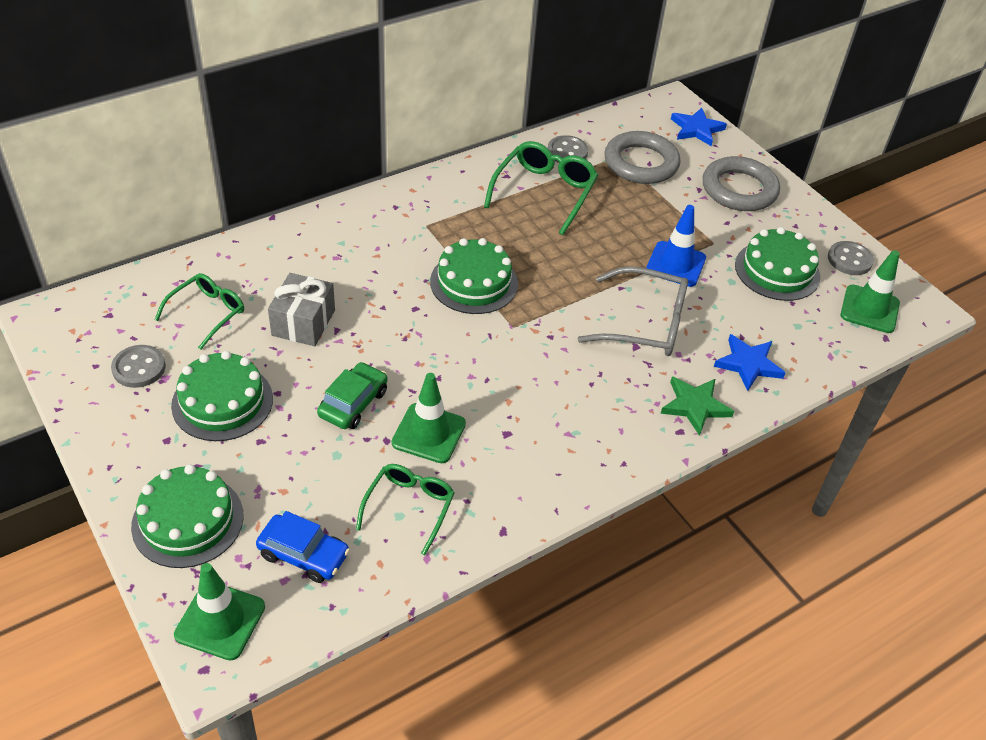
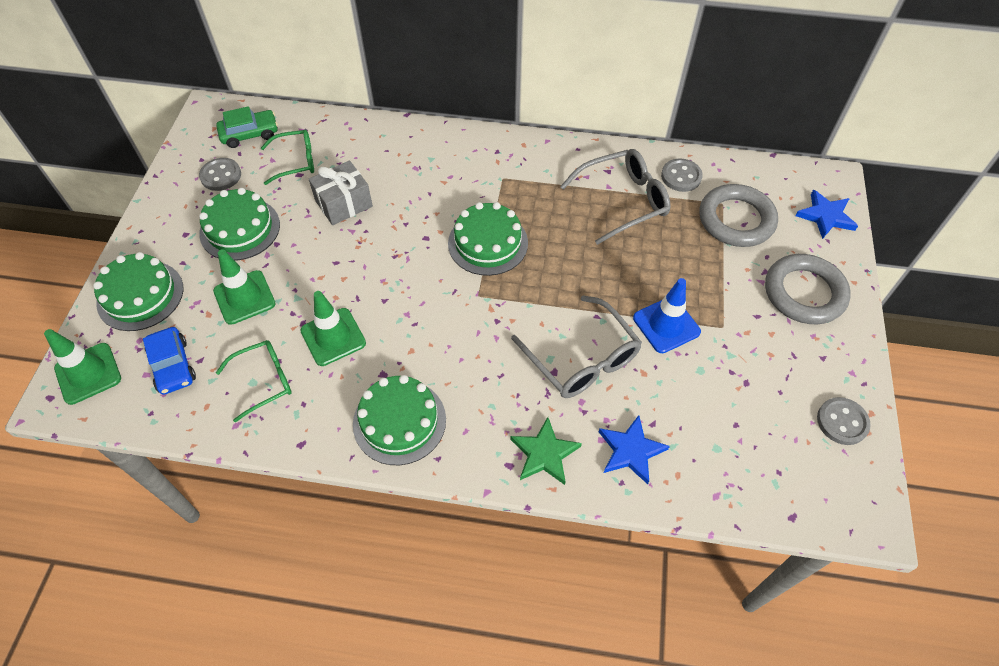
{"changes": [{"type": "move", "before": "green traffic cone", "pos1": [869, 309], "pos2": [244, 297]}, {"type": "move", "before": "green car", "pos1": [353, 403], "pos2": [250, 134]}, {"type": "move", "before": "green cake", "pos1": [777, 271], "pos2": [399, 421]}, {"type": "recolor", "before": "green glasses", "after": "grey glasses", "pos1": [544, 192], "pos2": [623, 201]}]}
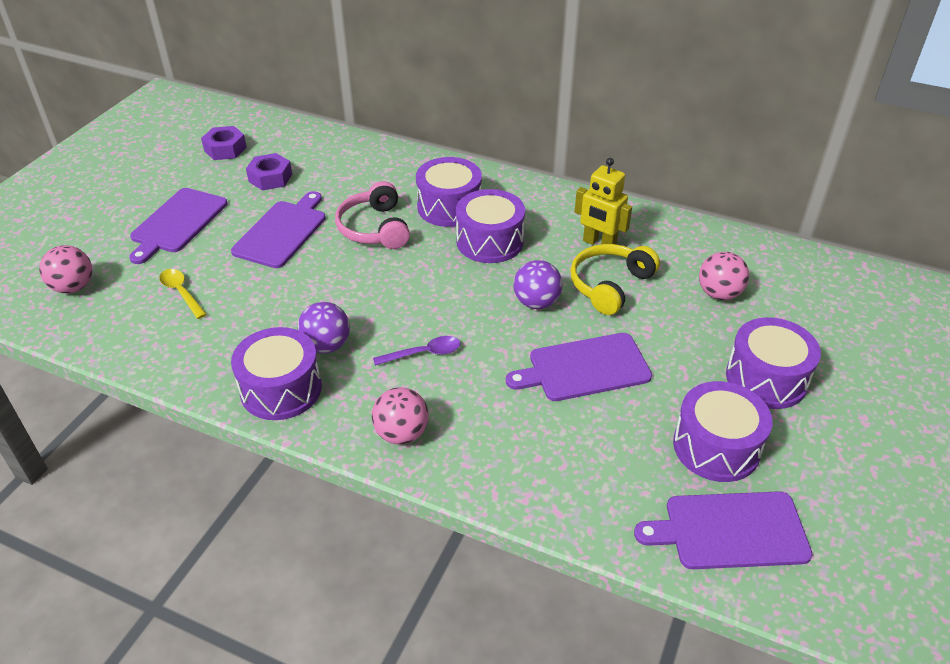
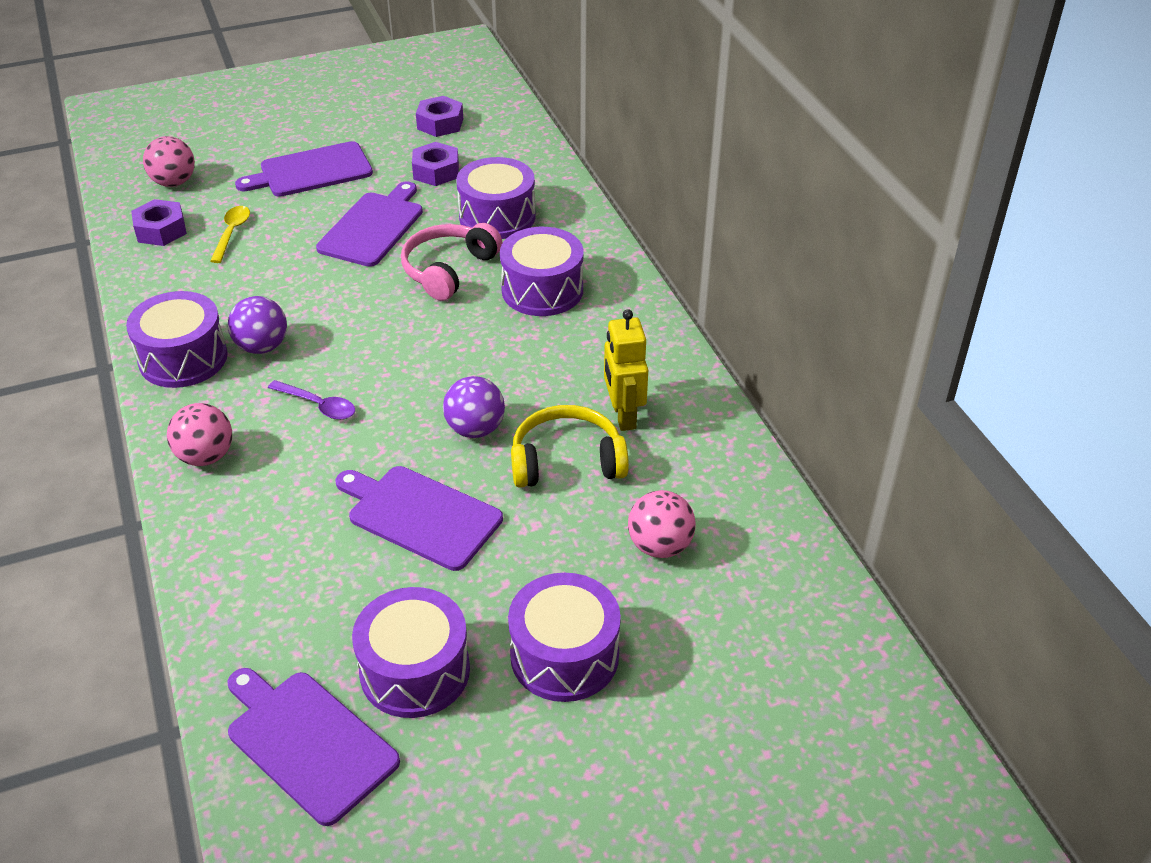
{"changes": [{"type": "insert", "after": "purple nut", "pos2": [161, 230]}, {"type": "rotate", "before": "purple cutting board", "pos1": [282, 232], "pos2": [373, 227], "turn": -45}, {"type": "move", "before": "purple drum", "pos1": [490, 241], "pos2": [497, 216]}]}
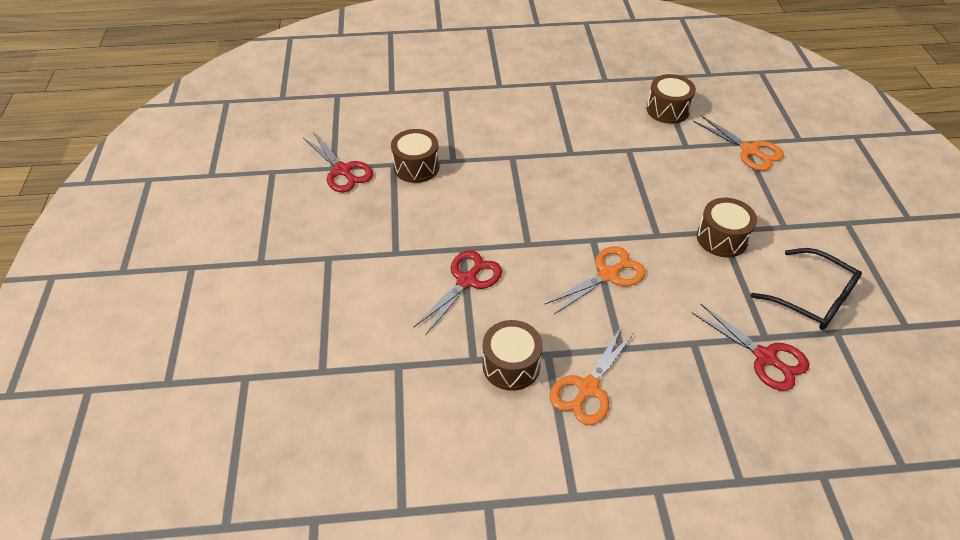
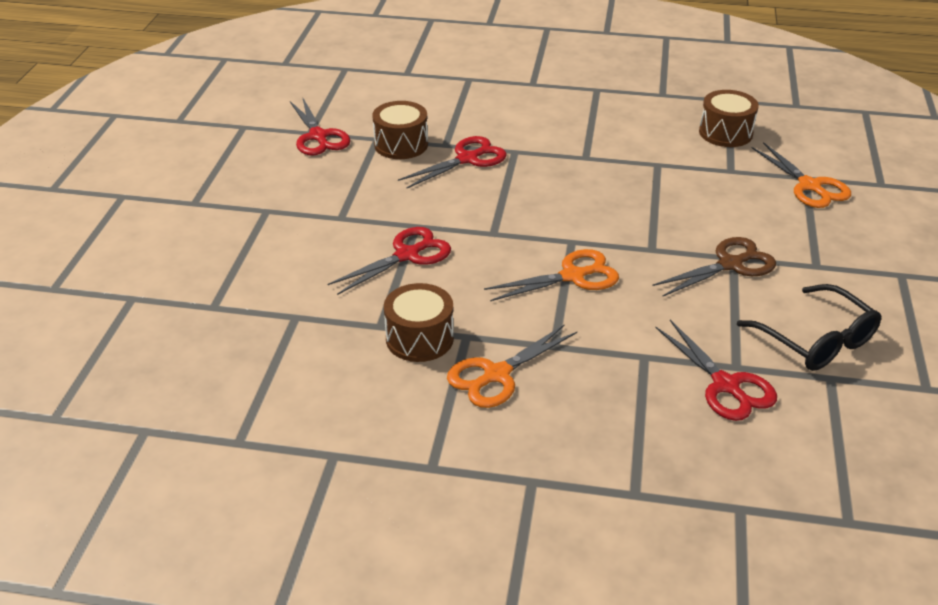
{"changes": [{"type": "insert", "after": "red scissors", "pos2": [467, 159]}, {"type": "replace", "before": "brown drum", "after": "brown scissors", "pos1": [722, 238], "pos2": [730, 264]}]}
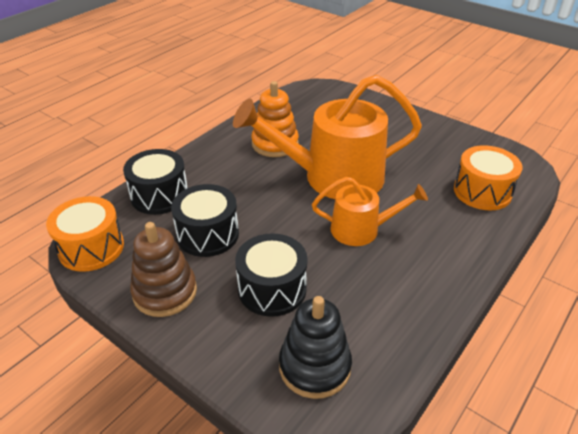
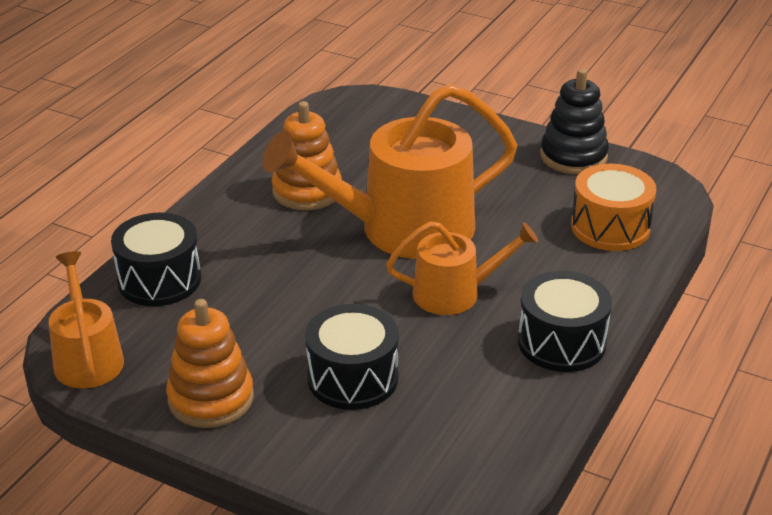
{"changes": [{"type": "replace", "before": "orange drum", "after": "orange watering can", "pos1": [91, 248], "pos2": [87, 358]}, {"type": "recolor", "before": "brown stacking toy", "after": "orange stacking toy", "pos1": [165, 292], "pos2": [211, 399]}, {"type": "move", "before": "black drum", "pos1": [208, 234], "pos2": [561, 342]}, {"type": "move", "before": "black stacking toy", "pos1": [314, 366], "pos2": [573, 156]}]}
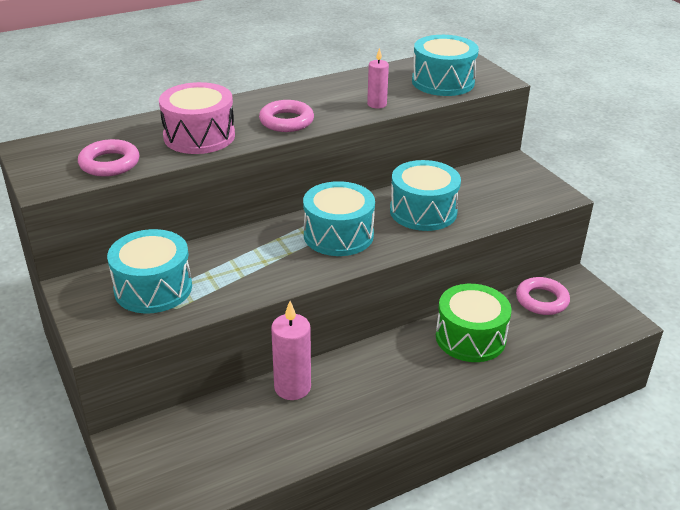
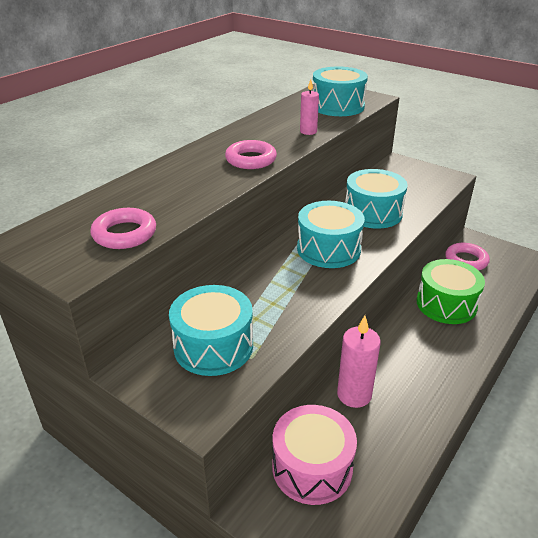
{"changes": [{"type": "move", "before": "pink drum", "pos1": [199, 136], "pos2": [312, 467]}]}
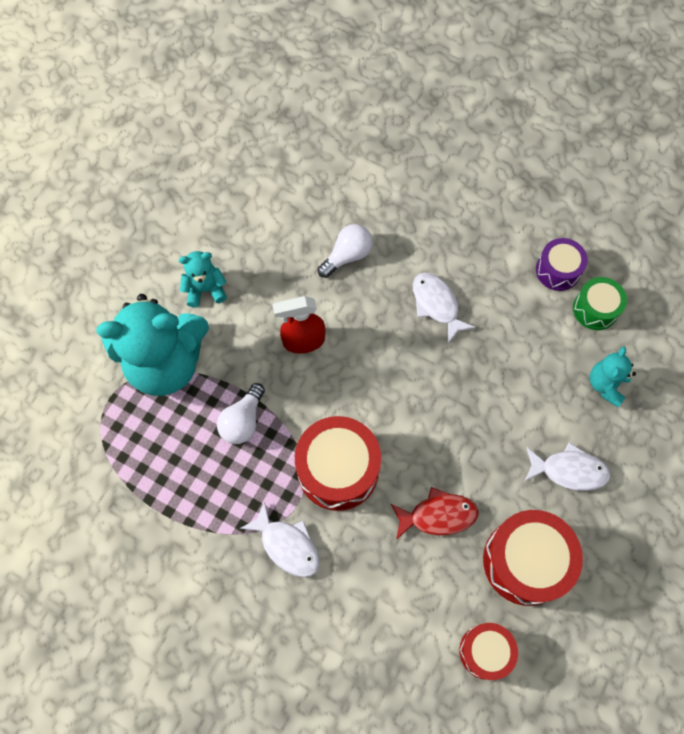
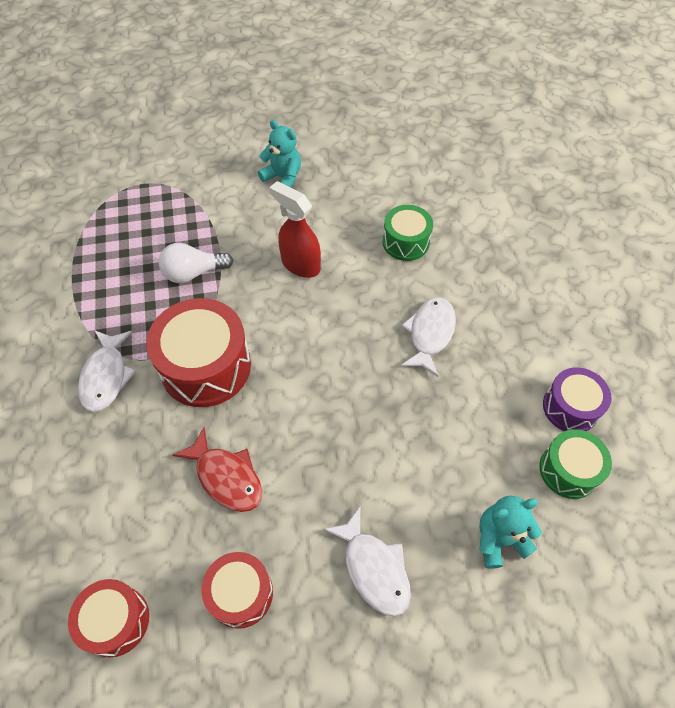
{"changes": [{"type": "resize", "before": "red drum", "pos1": [525, 561], "pos2": [241, 593], "scale": 0.59}, {"type": "replace", "before": "white light bulb", "after": "green drum", "pos1": [347, 256], "pos2": [405, 242]}, {"type": "delete", "before": "turquoise teddy bear", "pos1": [166, 363]}]}
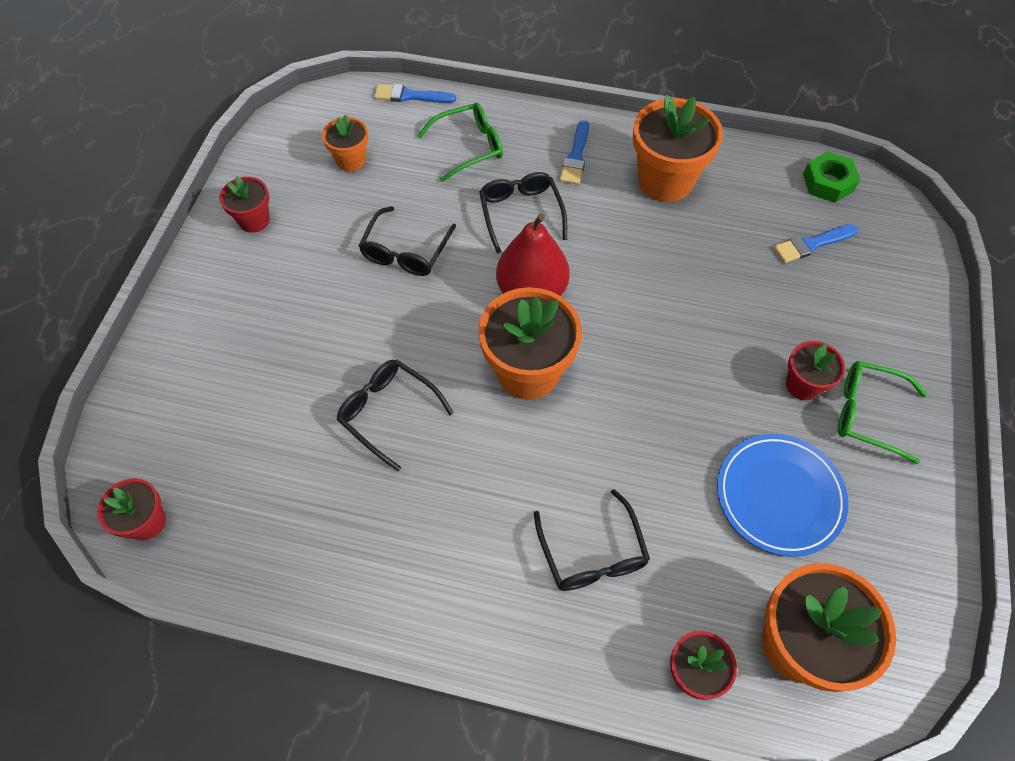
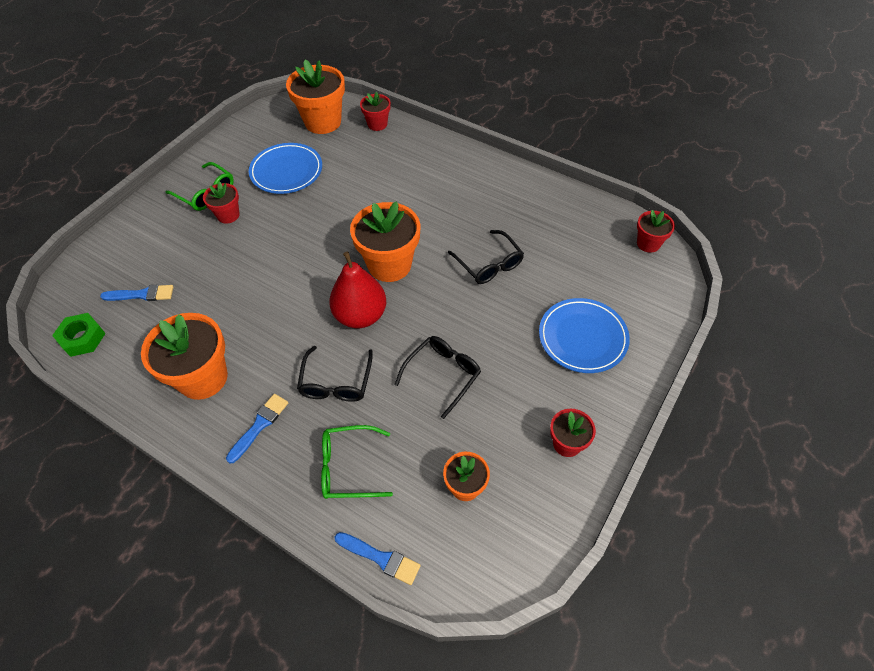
{"changes": [{"type": "insert", "after": "blue plate", "pos2": [582, 337]}, {"type": "delete", "before": "black glasses", "pos1": [592, 552]}]}
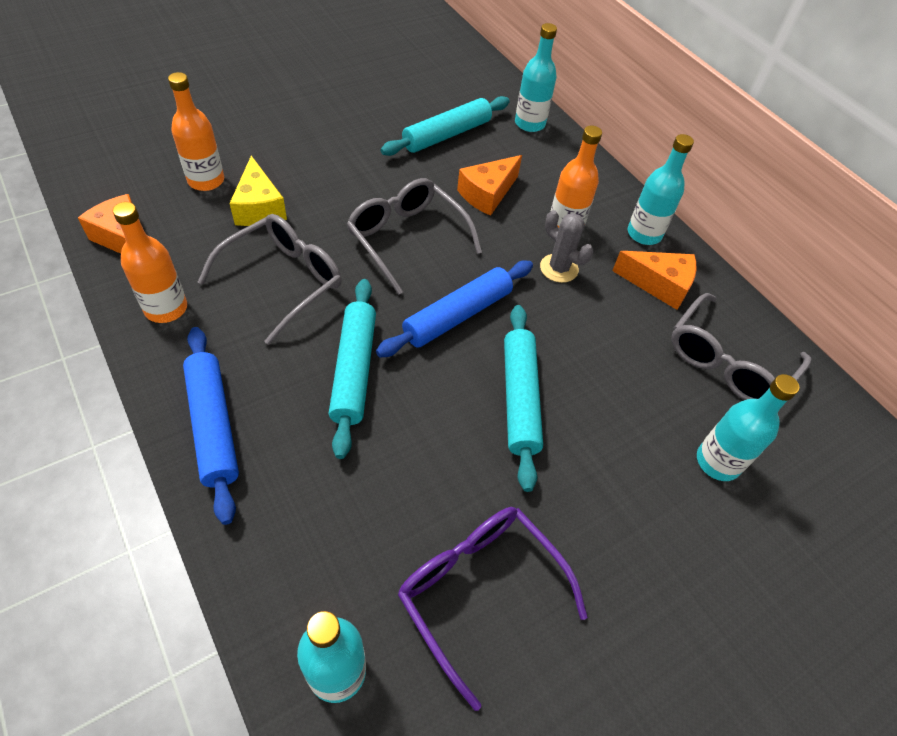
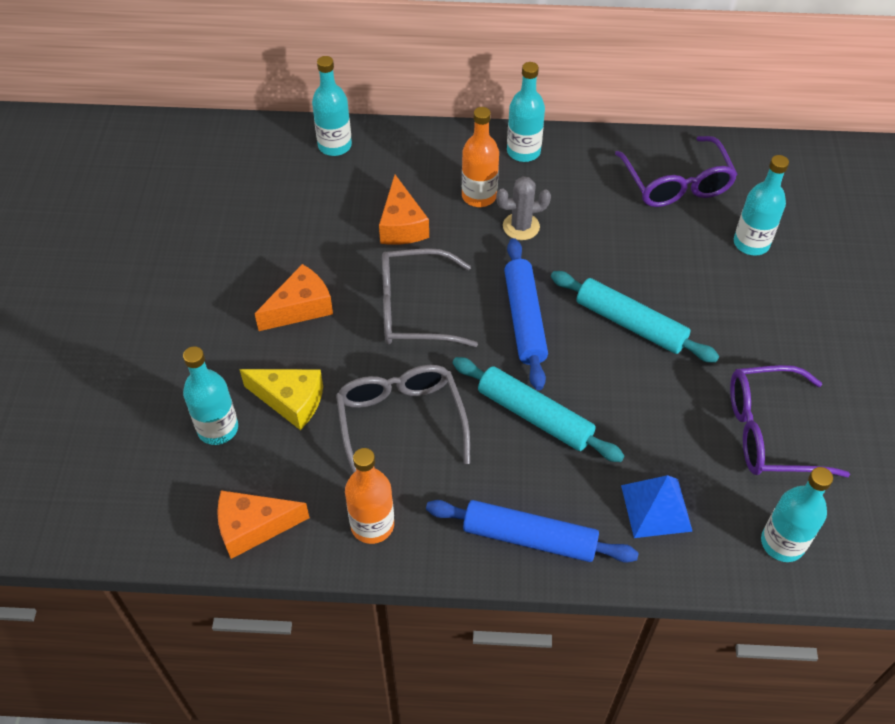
{"changes": [{"type": "recolor", "before": "orange bottle", "after": "turquoise bottle", "pos1": [206, 181], "pos2": [218, 428]}, {"type": "move", "before": "orange cheese", "pos1": [659, 285], "pos2": [300, 308]}, {"type": "recolor", "before": "grey glasses", "after": "purple glasses", "pos1": [727, 362], "pos2": [676, 184]}, {"type": "insert", "after": "blue pyramid", "pos2": [656, 508]}, {"type": "delete", "before": "turquoise rolling pin", "pos1": [447, 135]}]}
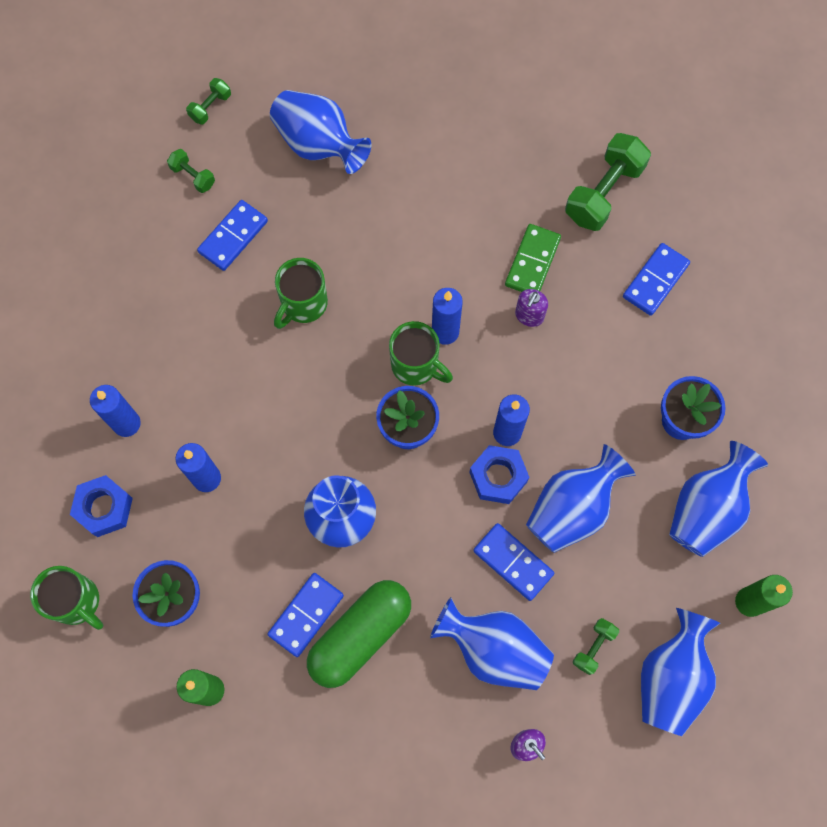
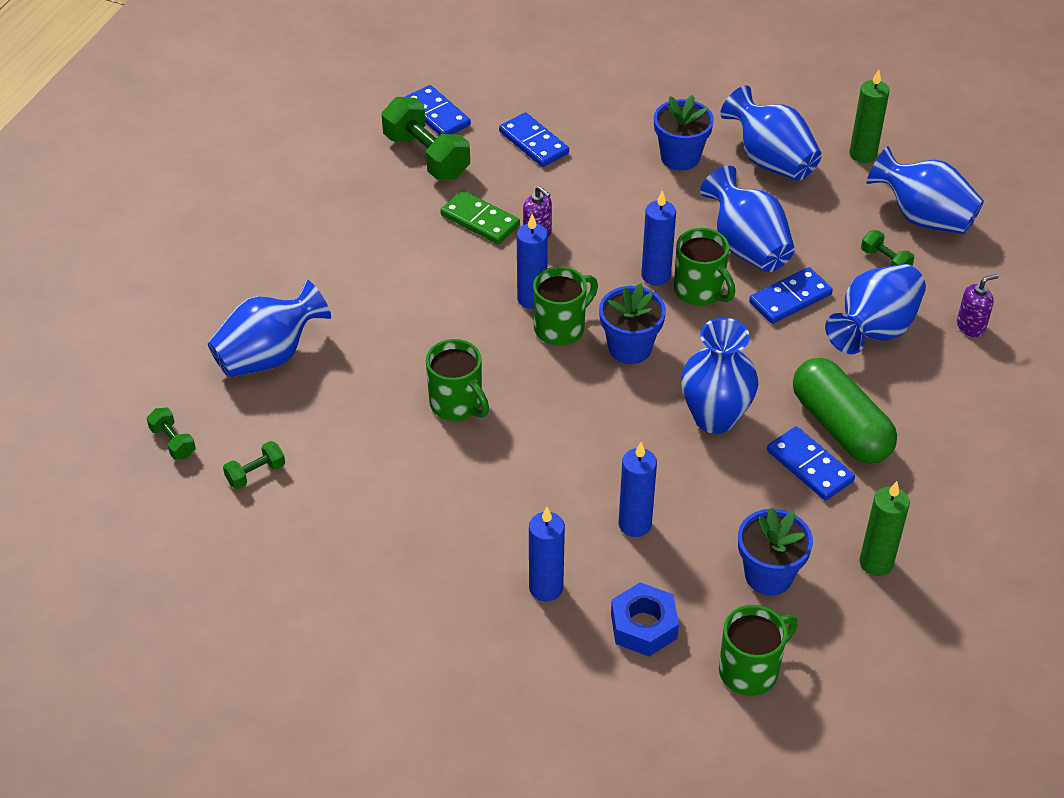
{"changes": [{"type": "move", "before": "blue domino", "pos1": [233, 237], "pos2": [437, 114]}, {"type": "replace", "before": "blue nut", "after": "green mug", "pos1": [498, 477], "pos2": [700, 291]}]}
